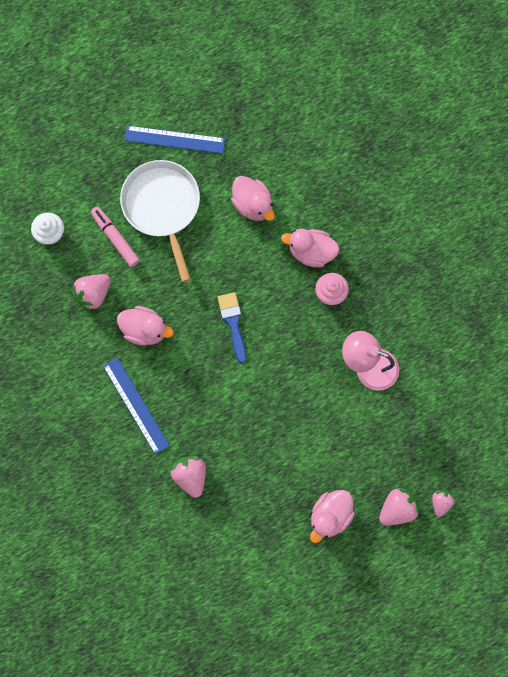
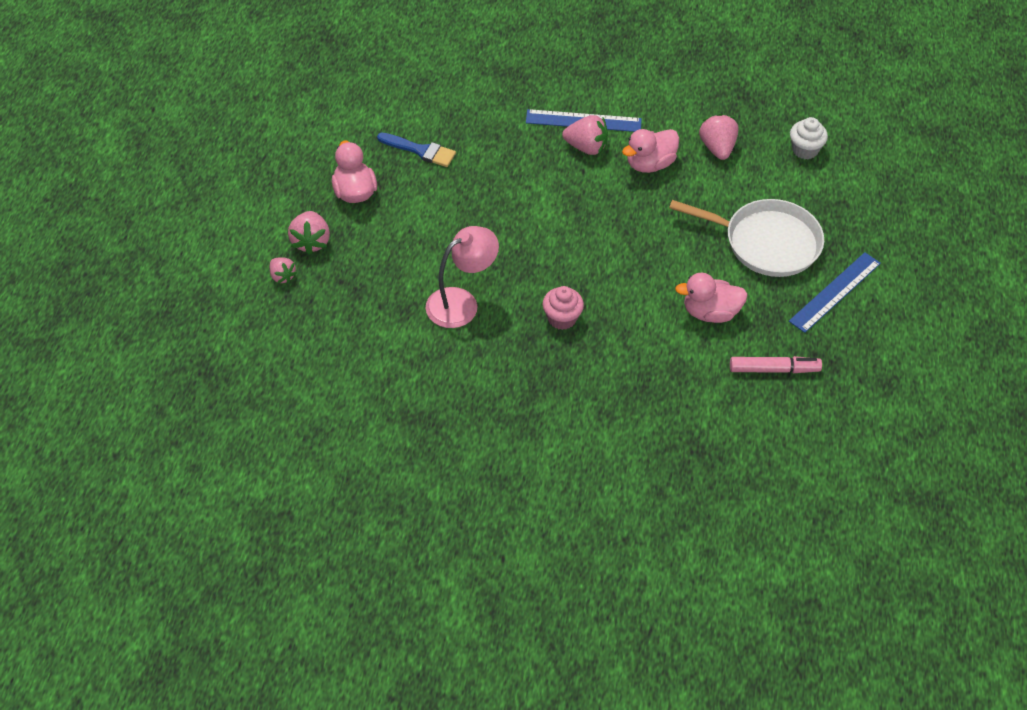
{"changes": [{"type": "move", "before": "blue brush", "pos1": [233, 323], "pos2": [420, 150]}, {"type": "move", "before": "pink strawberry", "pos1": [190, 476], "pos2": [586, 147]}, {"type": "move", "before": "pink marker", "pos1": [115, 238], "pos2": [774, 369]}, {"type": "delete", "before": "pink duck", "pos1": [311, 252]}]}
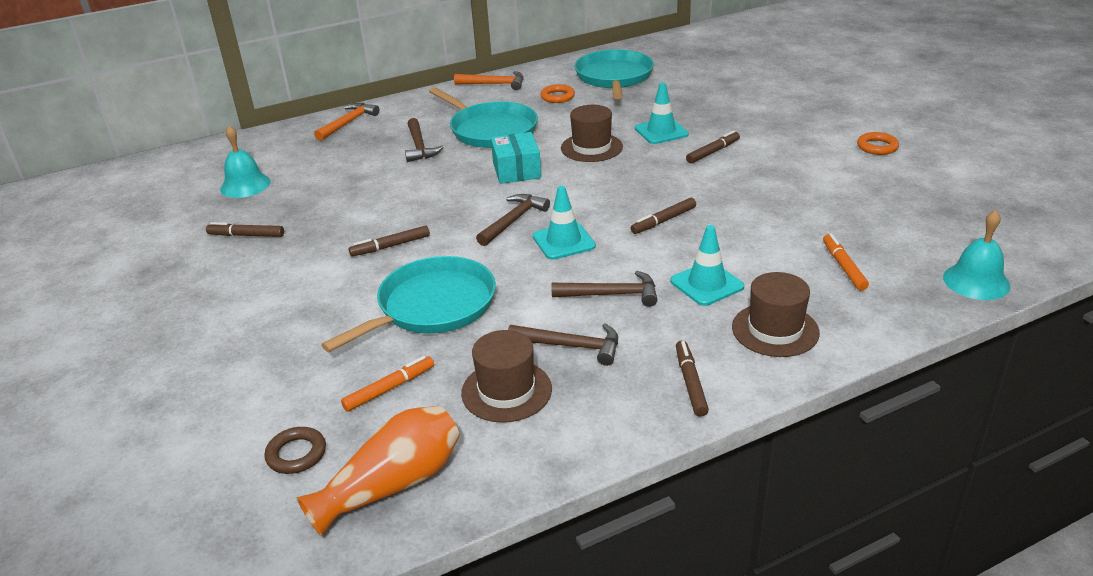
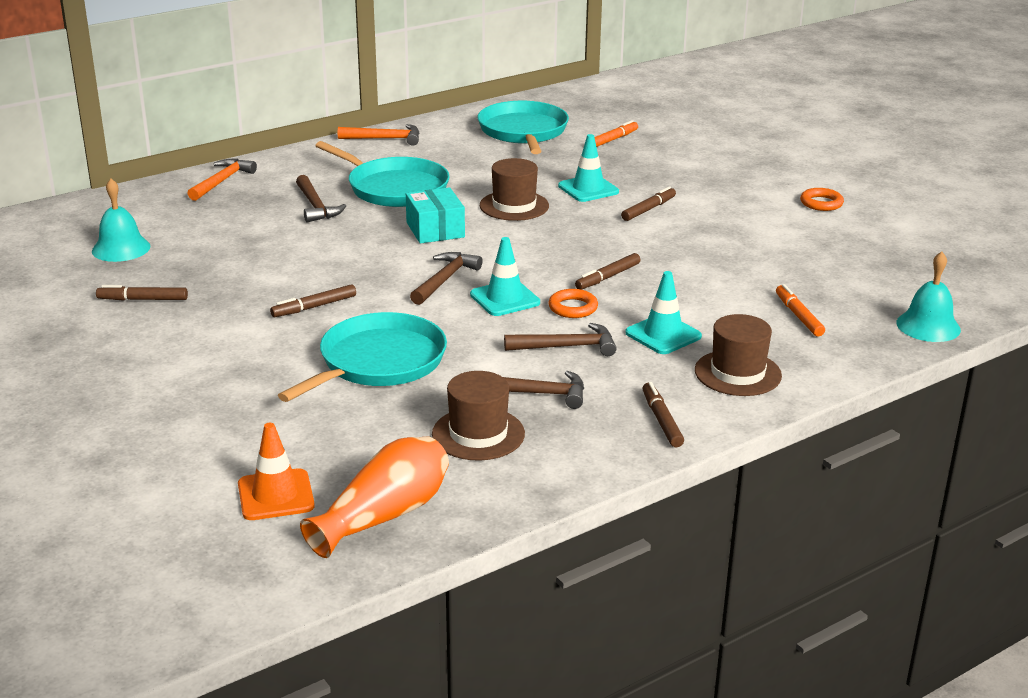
{"changes": [{"type": "replace", "before": "brown ring", "after": "orange traffic cone", "pos1": [296, 454], "pos2": [276, 495]}, {"type": "move", "before": "orange ring", "pos1": [557, 97], "pos2": [573, 308]}, {"type": "move", "before": "orange marker", "pos1": [389, 388], "pos2": [612, 140]}]}
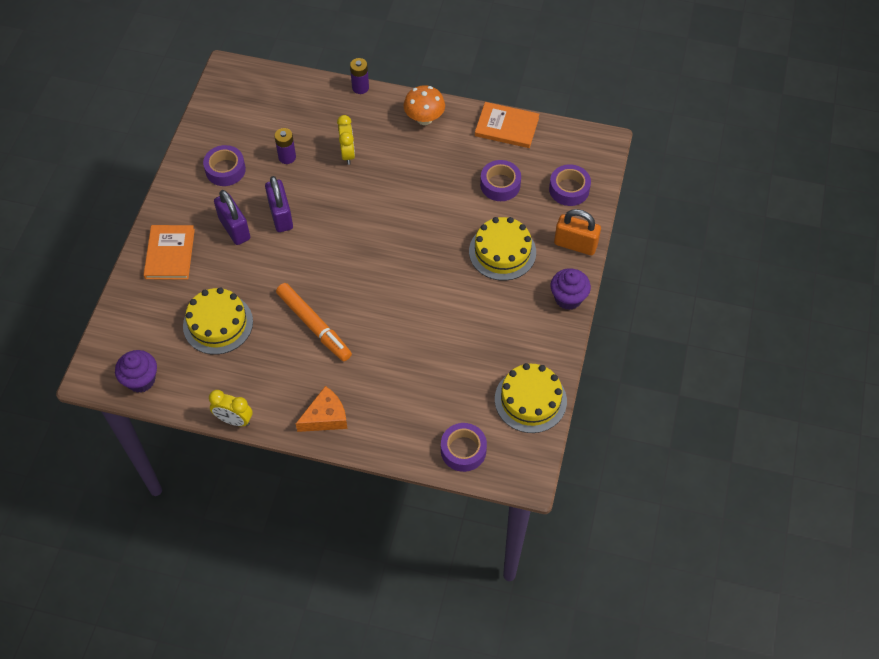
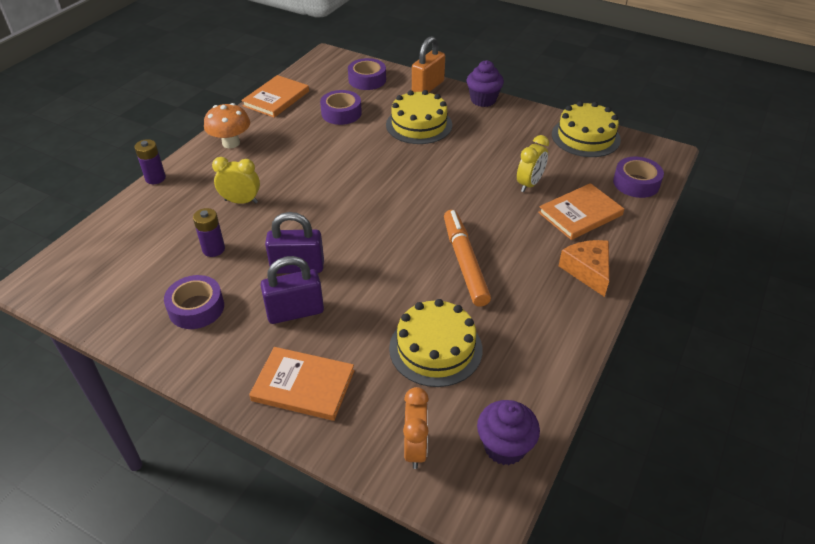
{"changes": [{"type": "insert", "after": "orange clock", "pos2": [415, 448]}, {"type": "rotate", "before": "orange marker", "pos1": [314, 326], "pos2": [464, 262], "turn": -75}, {"type": "move", "before": "yellow clock", "pos1": [234, 420], "pos2": [529, 184]}, {"type": "insert", "after": "orange book", "pos2": [580, 214]}]}
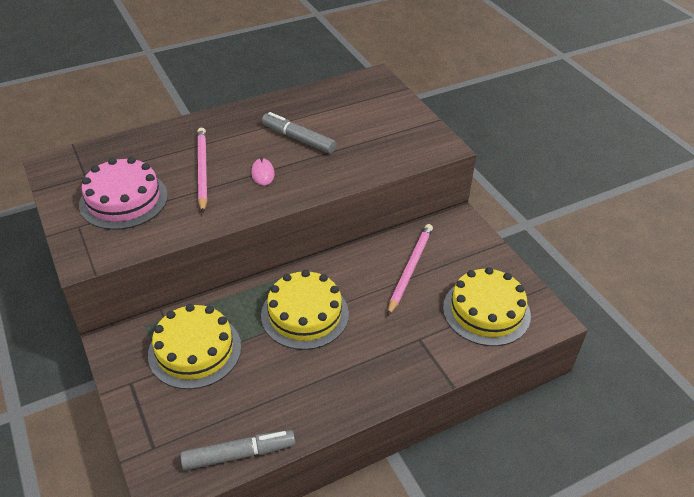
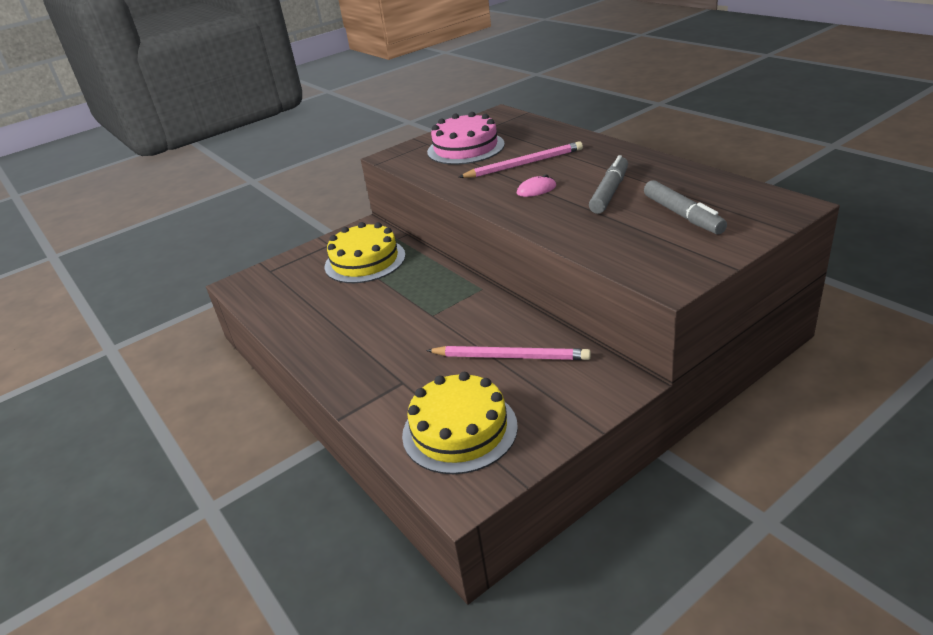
{"changes": [{"type": "move", "before": "grey marker", "pos1": [239, 454], "pos2": [683, 215]}, {"type": "delete", "before": "yellow cake", "pos1": [305, 314]}]}
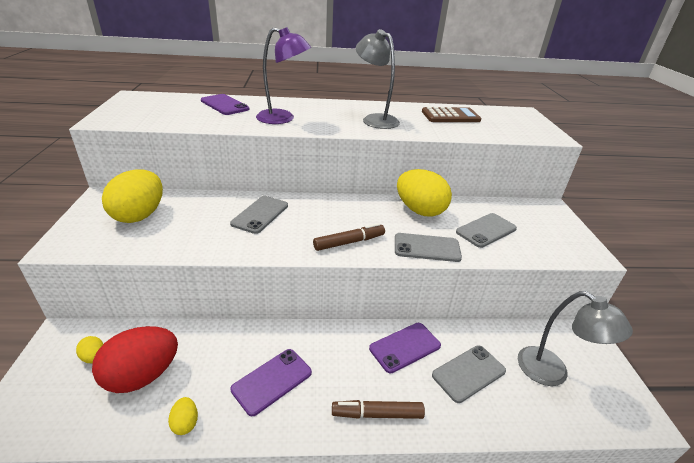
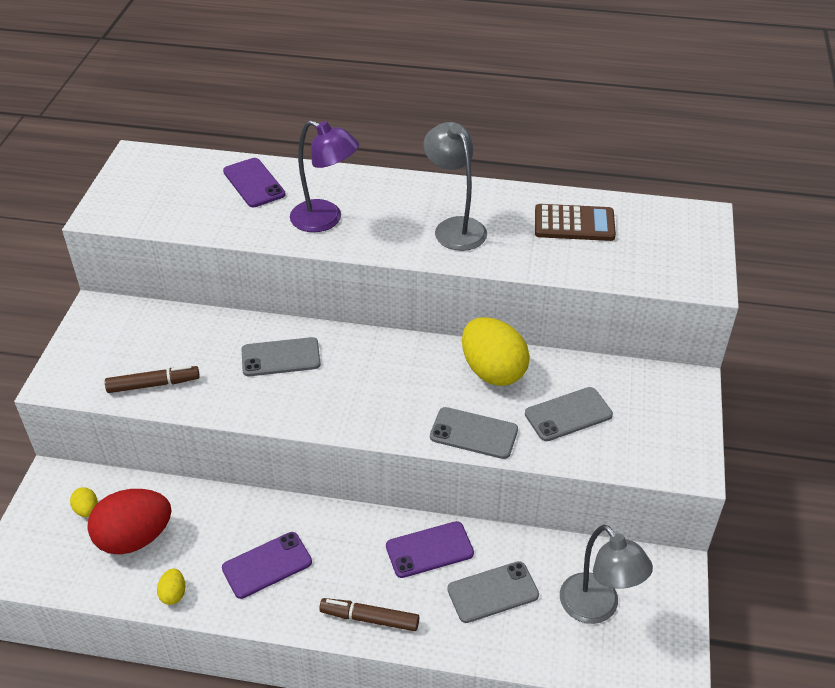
{"changes": [{"type": "move", "before": "brown marker", "pos1": [349, 242], "pos2": [153, 384]}, {"type": "rotate", "before": "grey phone", "pos1": [260, 214], "pos2": [280, 357], "turn": 45}, {"type": "delete", "before": "yellow egg", "pos1": [140, 215]}]}
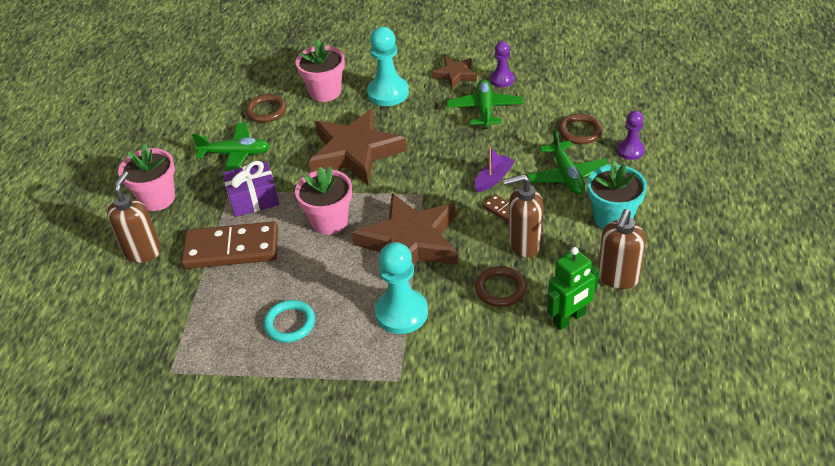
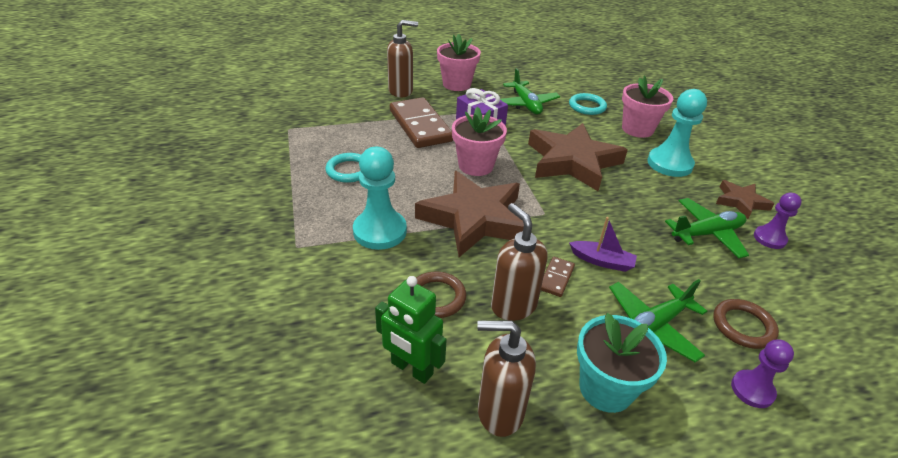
{"changes": [{"type": "recolor", "before": "brown ring", "after": "turquoise ring", "pos1": [266, 111], "pos2": [587, 106]}]}
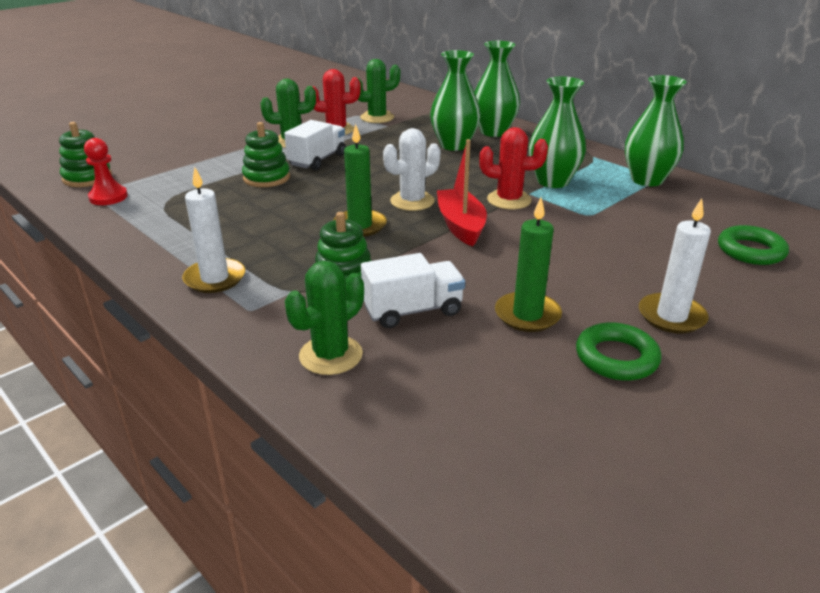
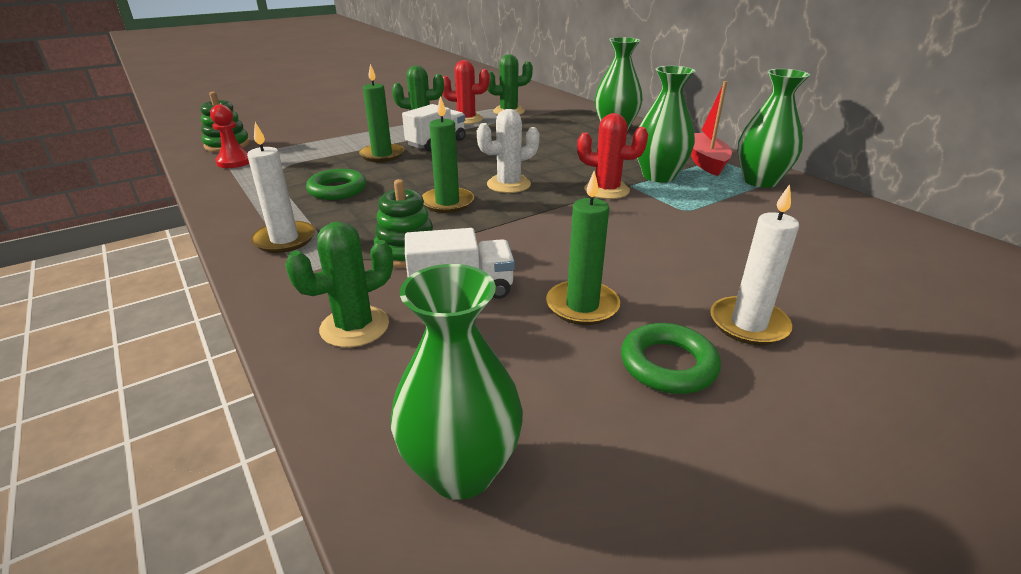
{"changes": [{"type": "move", "before": "green ring", "pos1": [750, 251], "pos2": [337, 190]}, {"type": "replace", "before": "green stacking toy", "after": "green candle", "pos1": [266, 178], "pos2": [382, 155]}, {"type": "move", "before": "green vase", "pos1": [454, 145], "pos2": [461, 470]}, {"type": "move", "before": "red boat", "pos1": [461, 225], "pos2": [705, 161]}]}
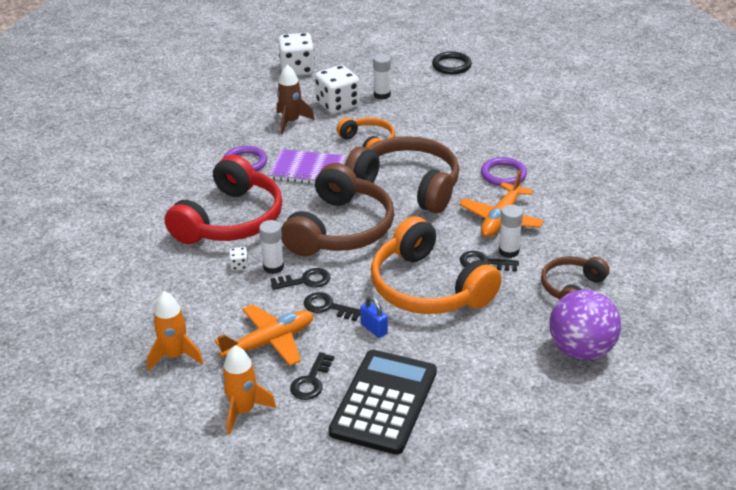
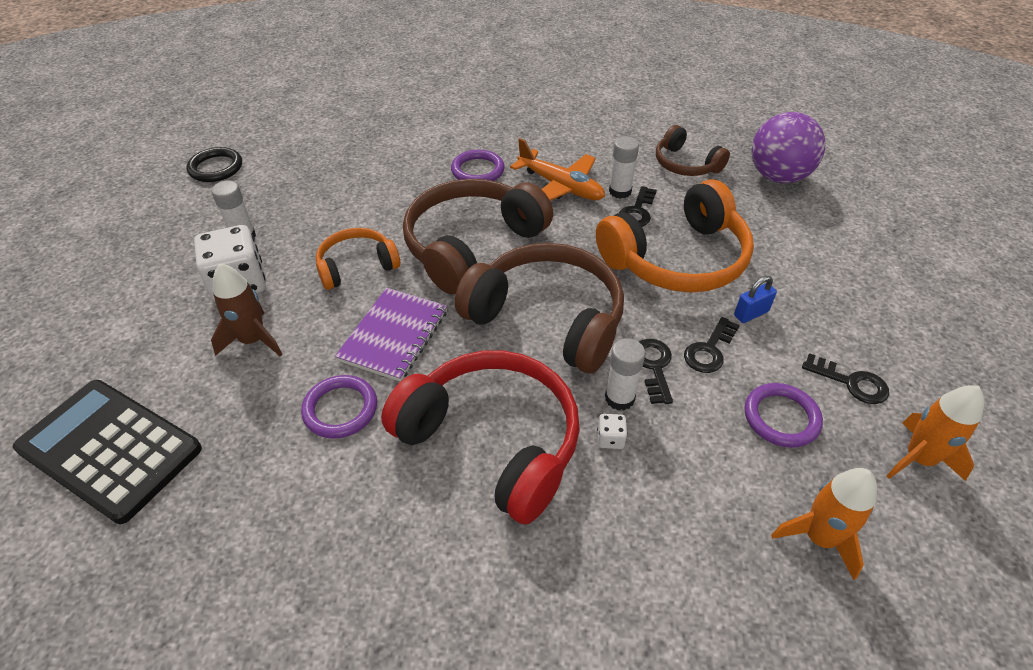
{"changes": [{"type": "move", "before": "black calculator", "pos1": [384, 402], "pos2": [110, 449]}, {"type": "replace", "before": "orange plane", "after": "purple ring", "pos1": [269, 342], "pos2": [781, 418]}, {"type": "delete", "before": "white dice", "pos1": [297, 69]}]}
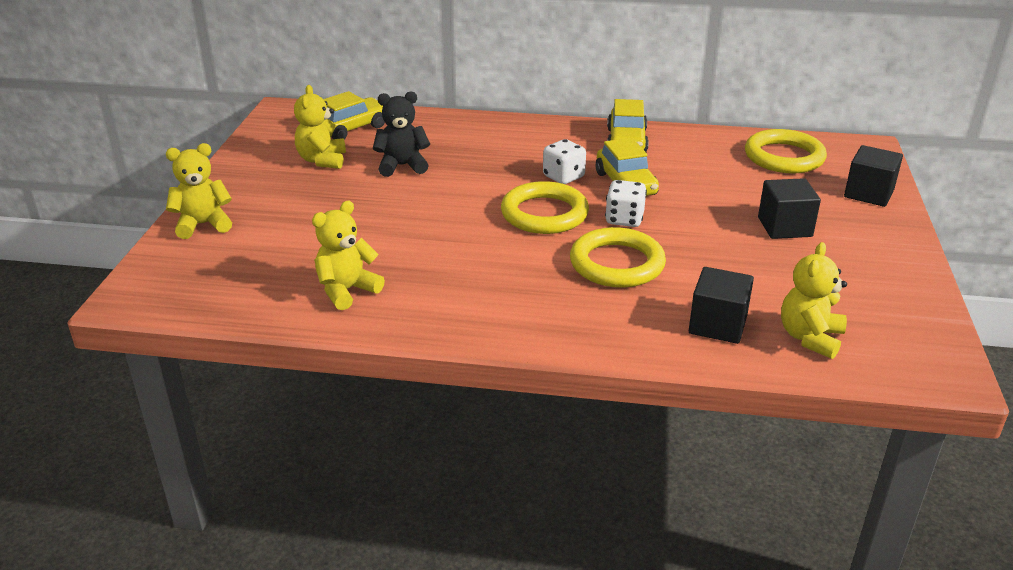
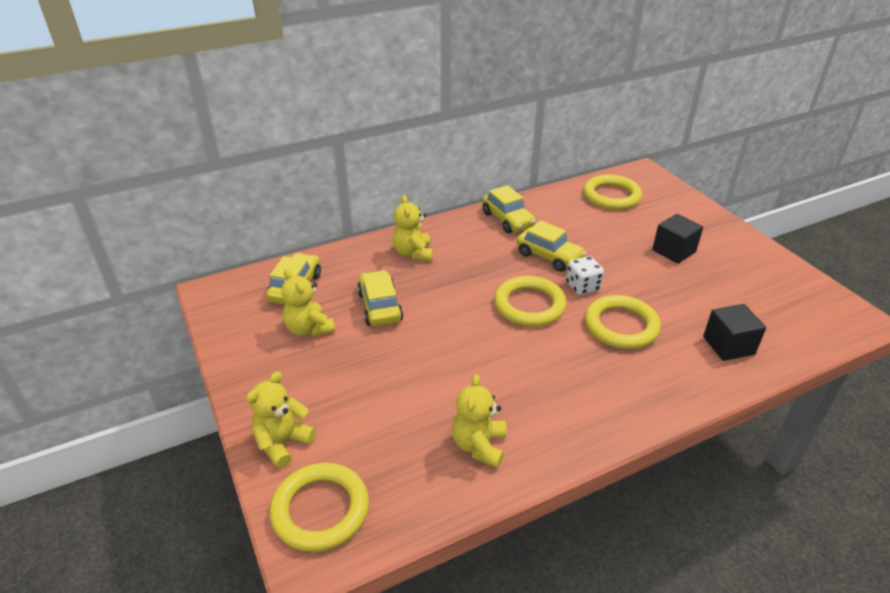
{"changes": [{"type": "insert", "after": "yellow ring", "pos2": [320, 510]}, {"type": "replace", "before": "black teddy bear", "after": "yellow car", "pos1": [402, 166], "pos2": [380, 306]}, {"type": "move", "before": "yellow teddy bear", "pos1": [810, 338], "pos2": [413, 253]}, {"type": "delete", "before": "white dice", "pos1": [563, 177]}, {"type": "delete", "before": "black cube", "pos1": [868, 193]}]}
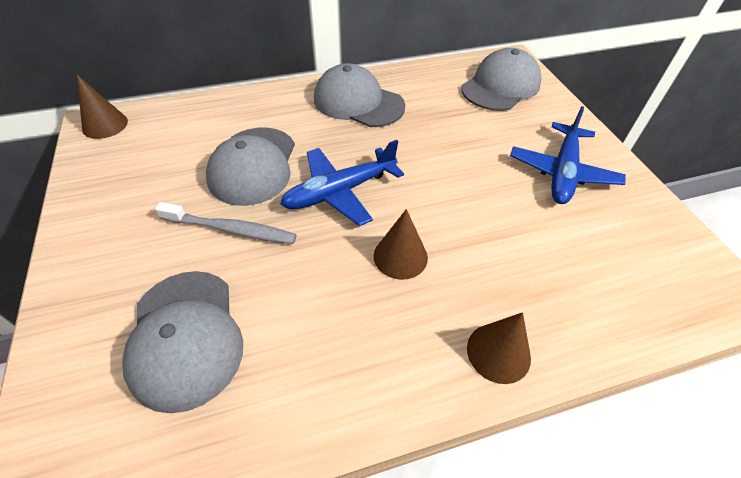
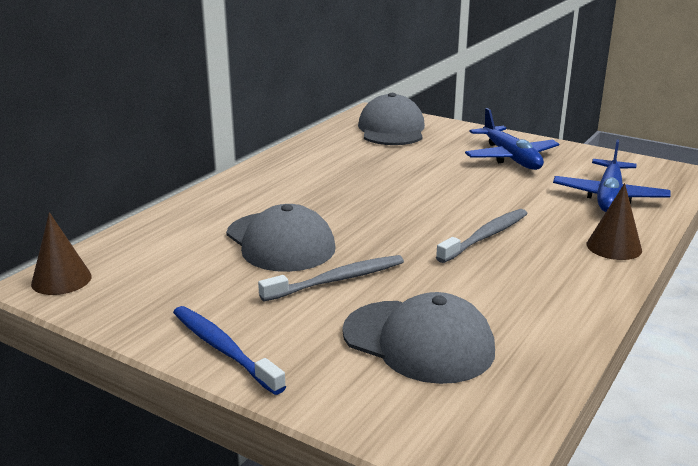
{"changes": [{"type": "insert", "after": "blue toothbrush", "pos2": [223, 349]}, {"type": "replace", "before": "brown cone", "after": "grey toothbrush", "pos1": [400, 256], "pos2": [485, 236]}, {"type": "move", "before": "blue plane", "pos1": [340, 191], "pos2": [609, 196]}, {"type": "delete", "before": "grey cap", "pos1": [358, 102]}]}
